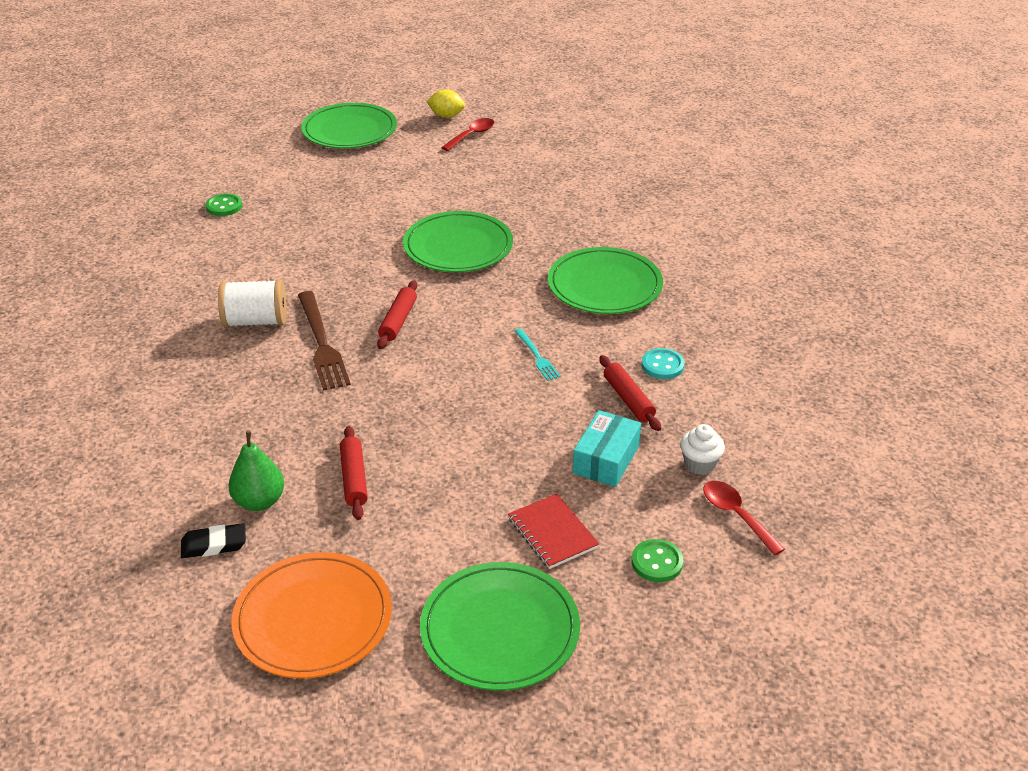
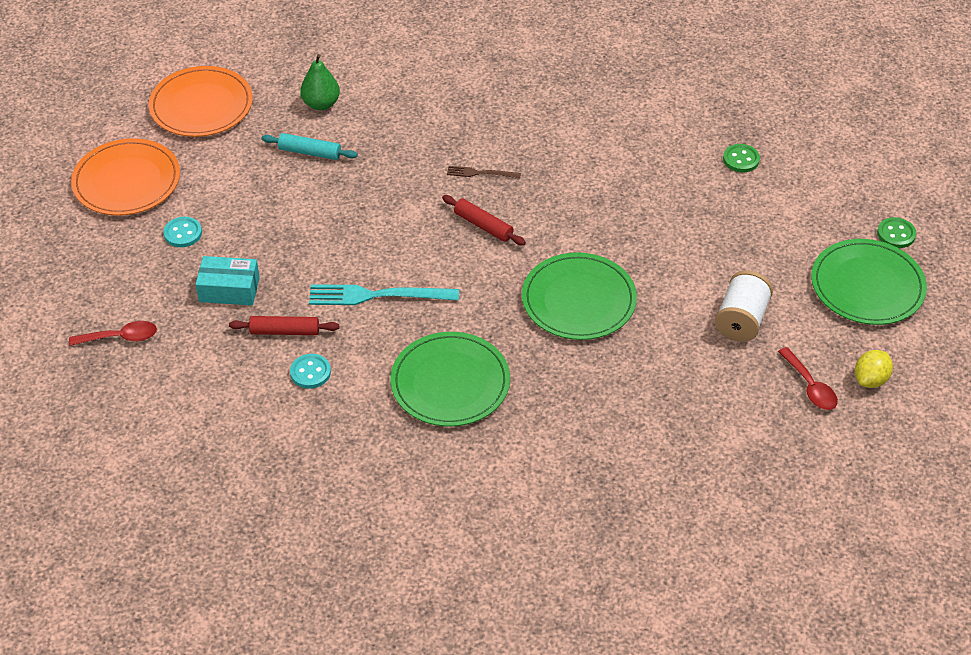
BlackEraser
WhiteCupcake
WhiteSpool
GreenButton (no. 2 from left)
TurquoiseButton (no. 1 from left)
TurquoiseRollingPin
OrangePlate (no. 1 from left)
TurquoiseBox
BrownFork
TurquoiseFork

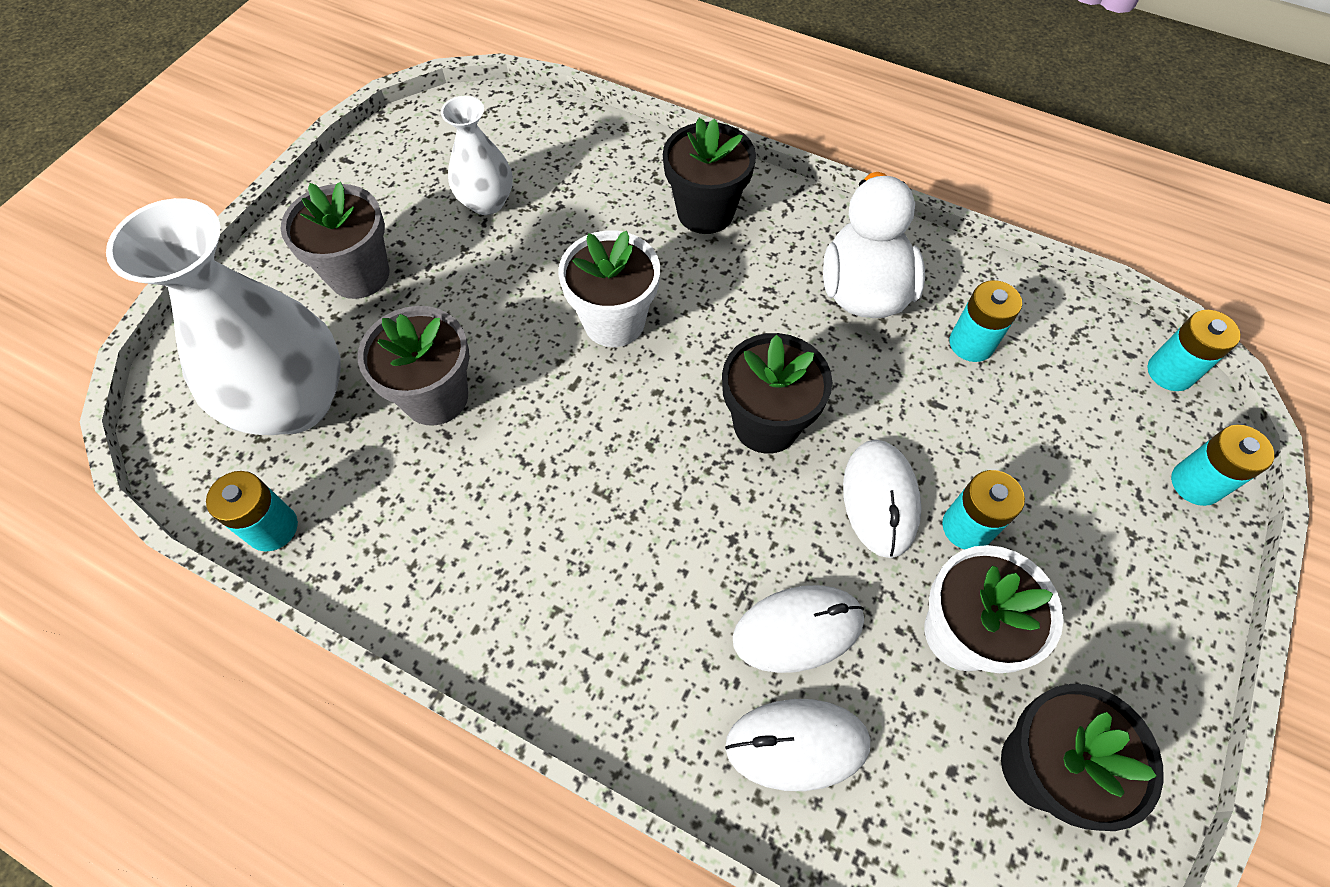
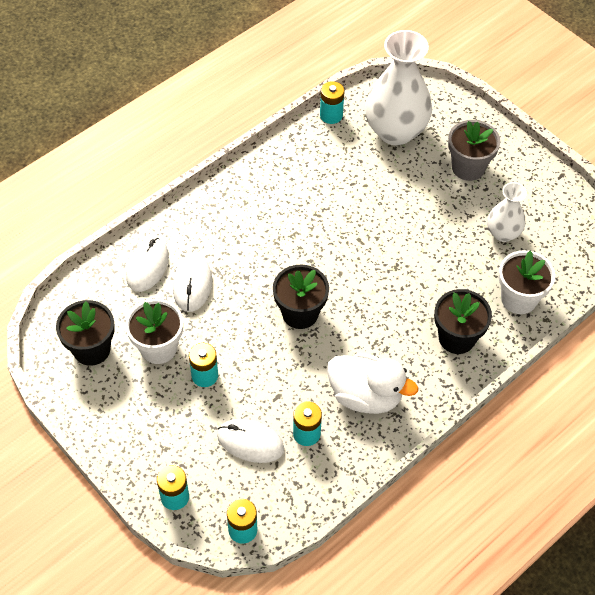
GreyFlowerPot (no. 2 from left in the first image)
WhiteFlowerPot (no. 2 from left)
WhiteMouse (no. 3 from left)

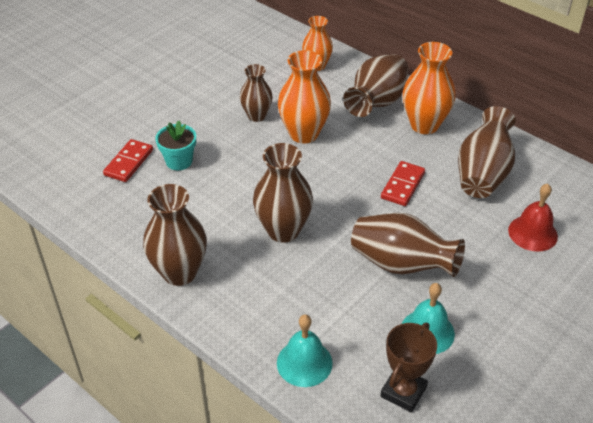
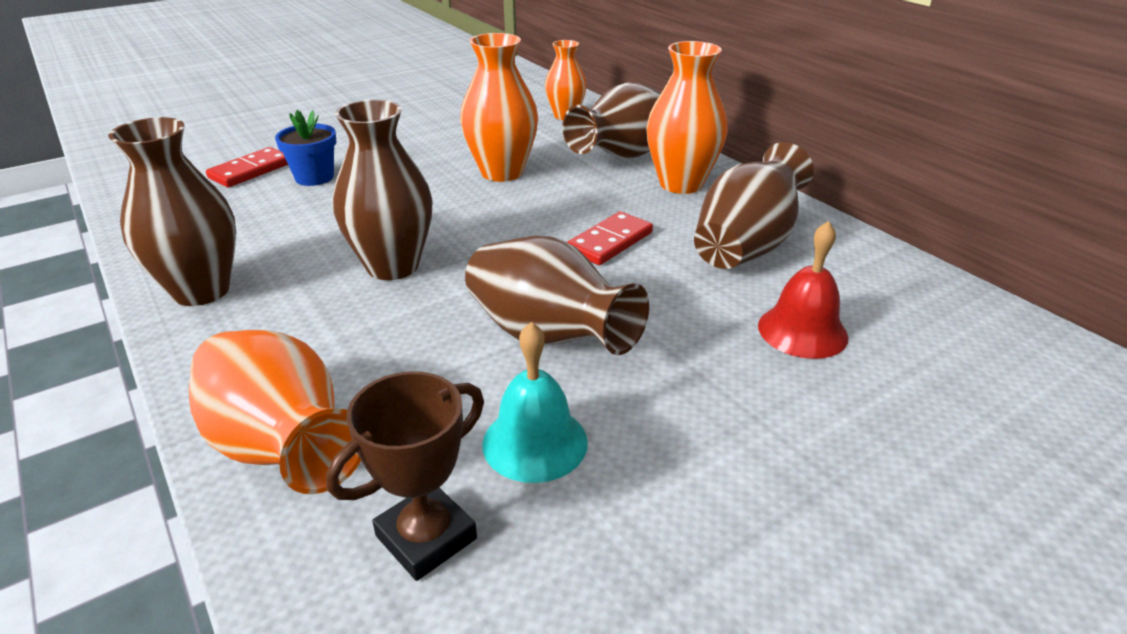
BrownVase (no. 2 from left in the first image)
OrangeVase (no. 1 from left)
BlueFlowerPot

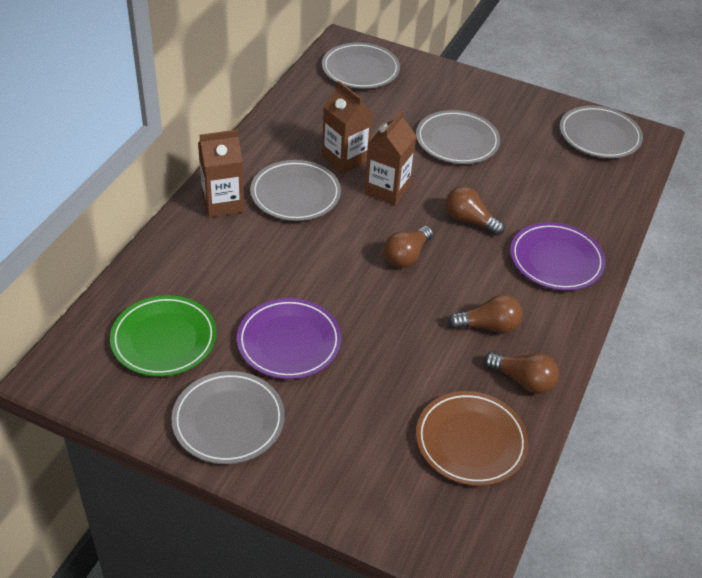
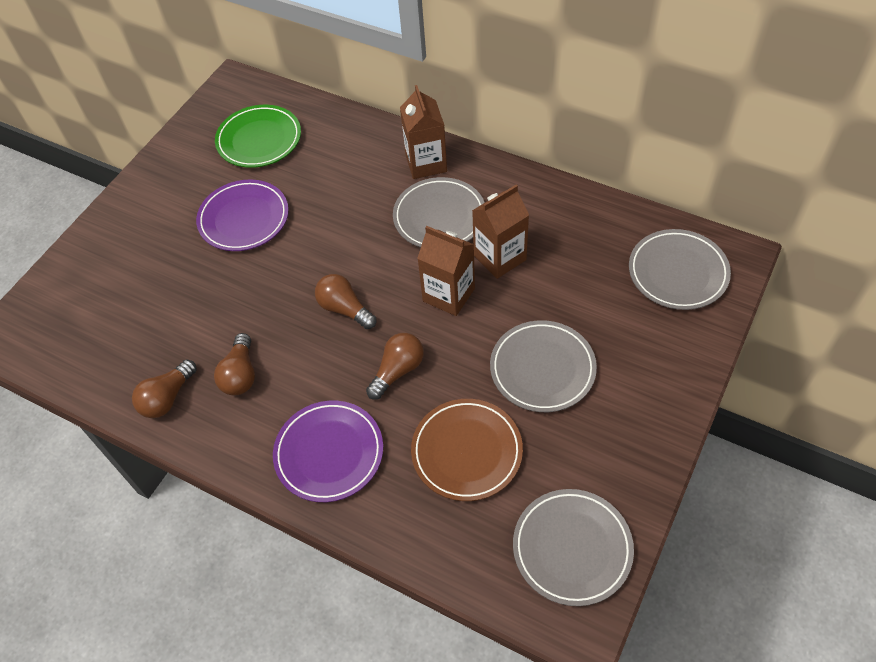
GreyPlate (no. 1 from left in the first image)
BrownPlate

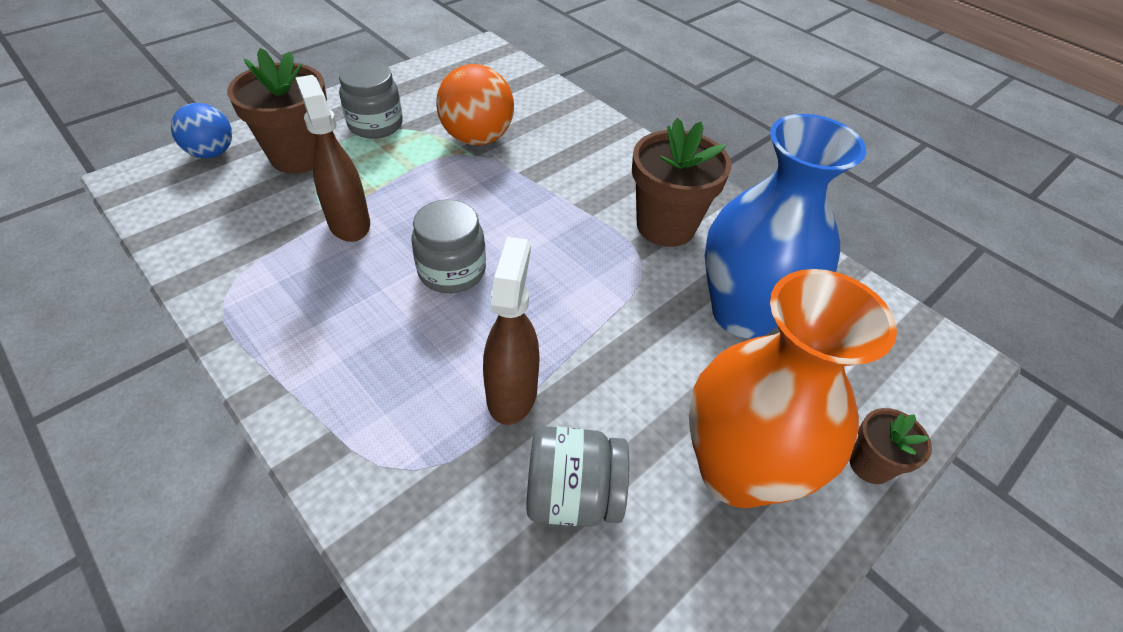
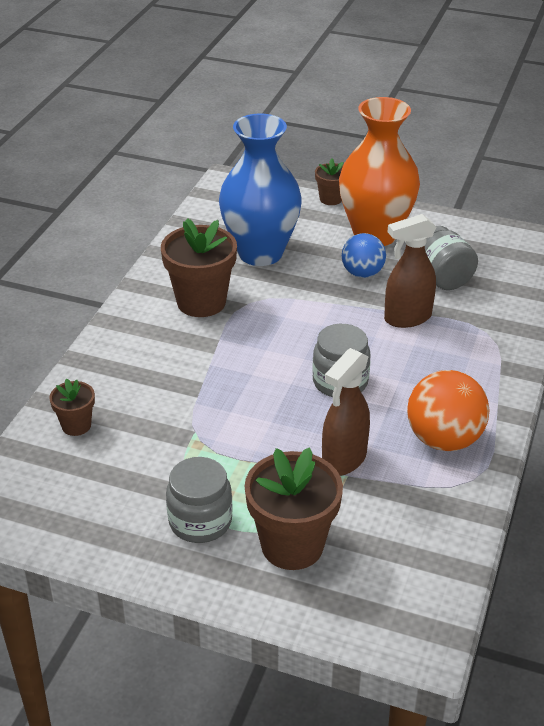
BrownFlowerPot (no. 1 from left)
BlueBall
OrangeBall

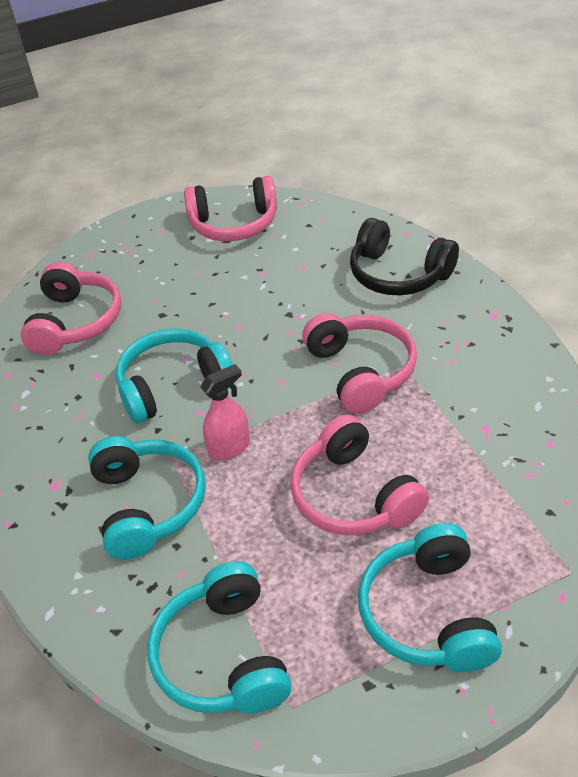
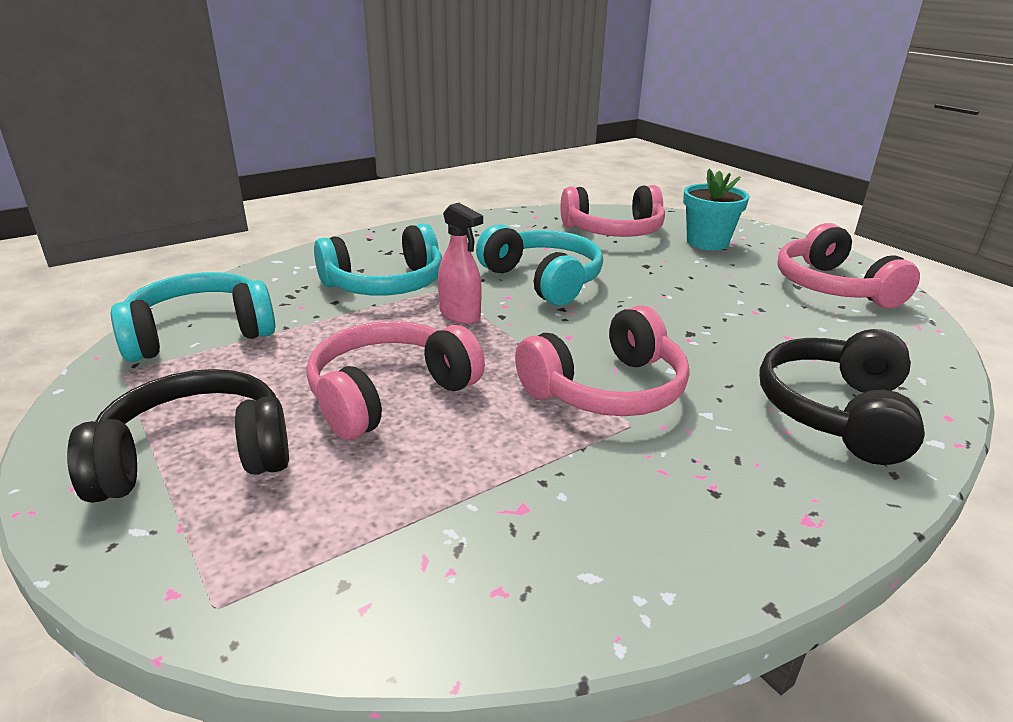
TurquoiseFlowerPot
BlackHeadphones (no. 1 from left)

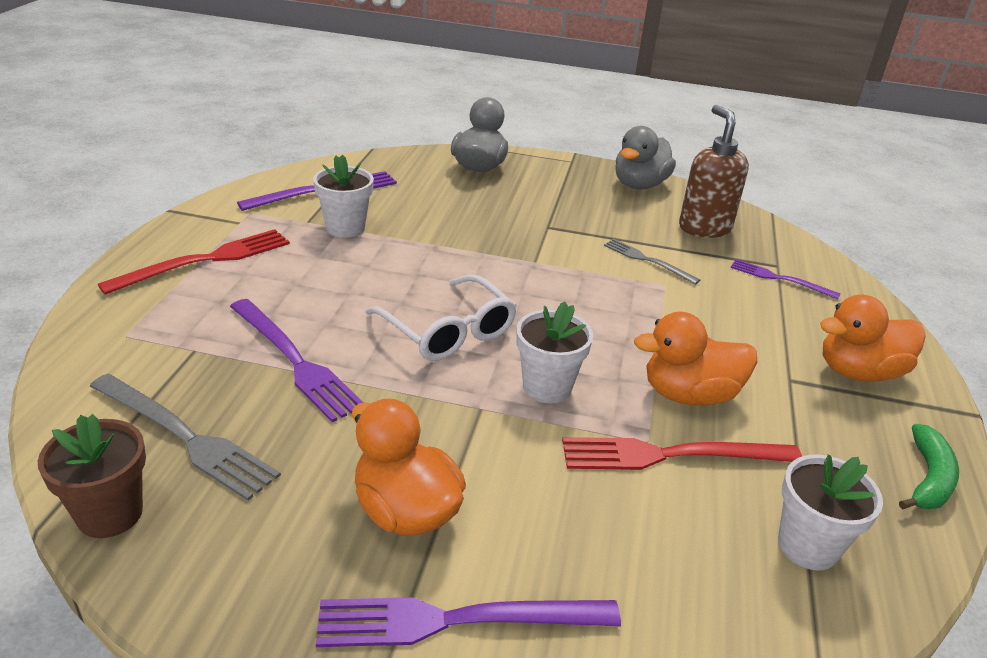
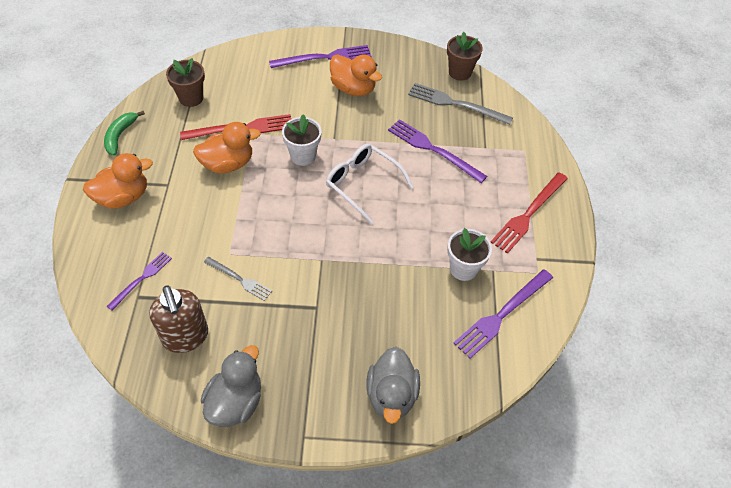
BrownFlowerPot (no. 1 from left)
PurpleFork (no. 1 from left)

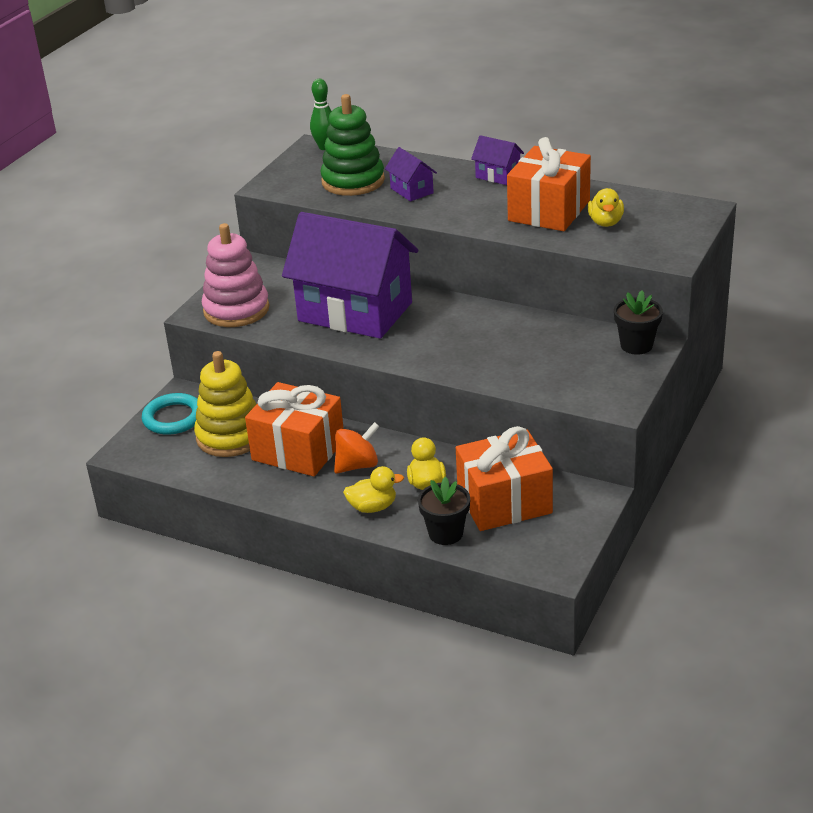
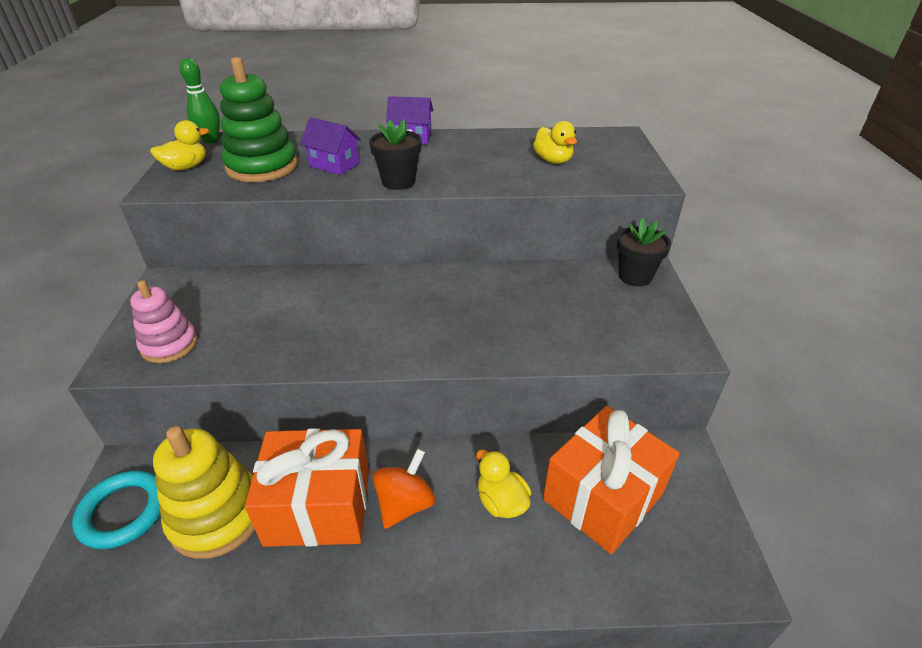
PurpleHouse (no. 1 from left in the first image)
OrangeGift (no. 3 from left in the first image)
YellowDuck (no. 1 from left)
BlackFlowerPot (no. 1 from left)
PinkStackingToy

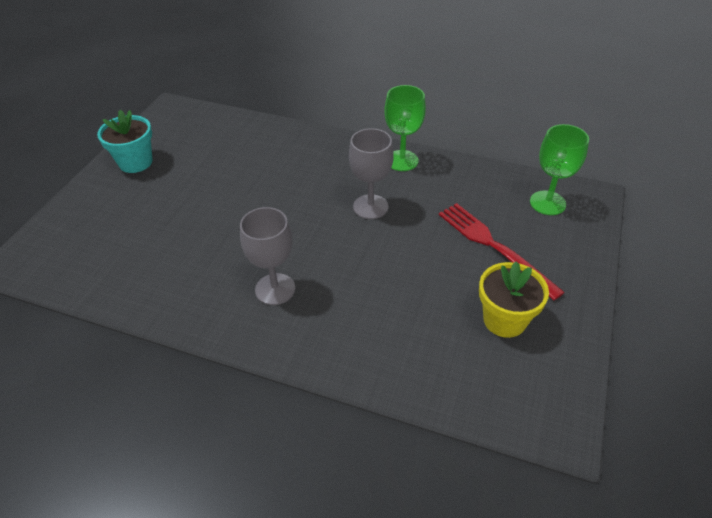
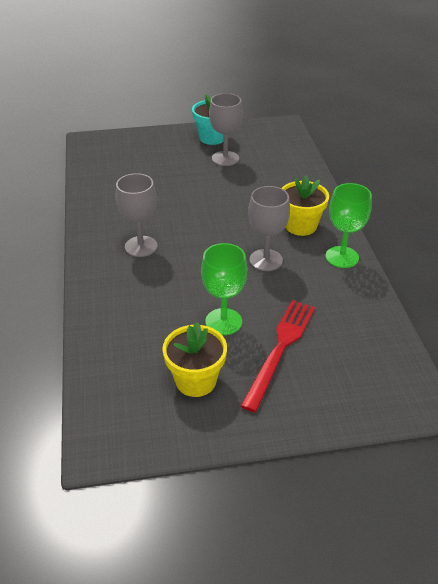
GreyGoblet (no. 2 from left)
YellowFlowerPot (no. 2 from left)
GreenGoblet (no. 1 from left)

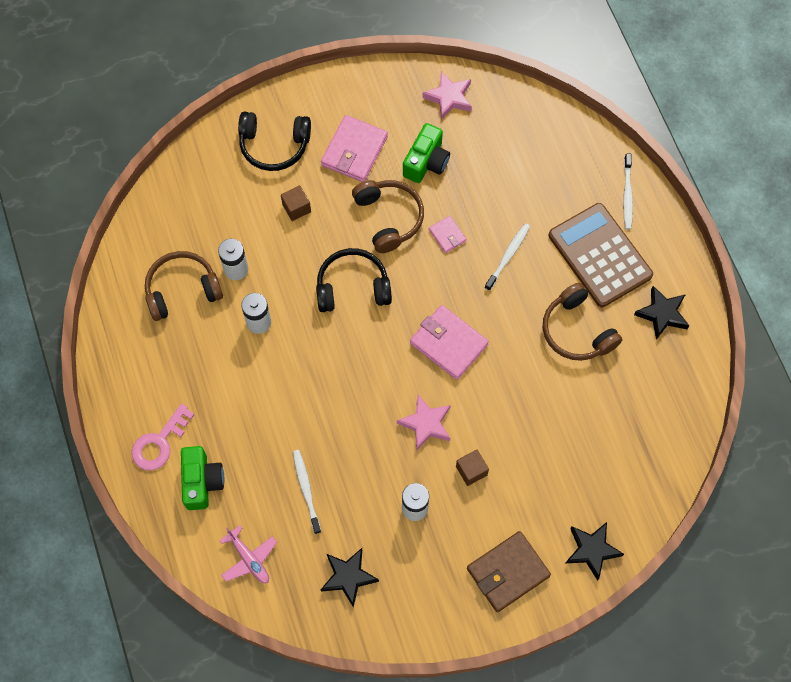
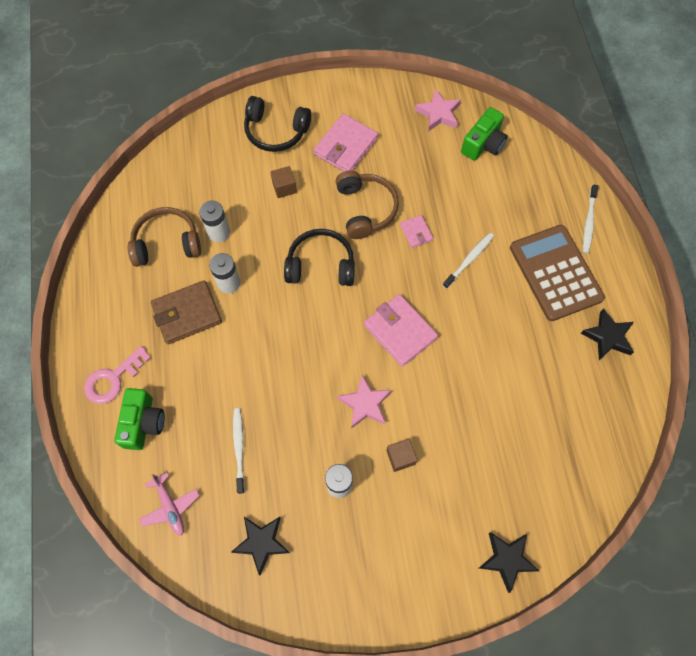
BrownHeadphones (no. 3 from left in the first image)
GreenCamera (no. 2 from left)
BrownWallet

